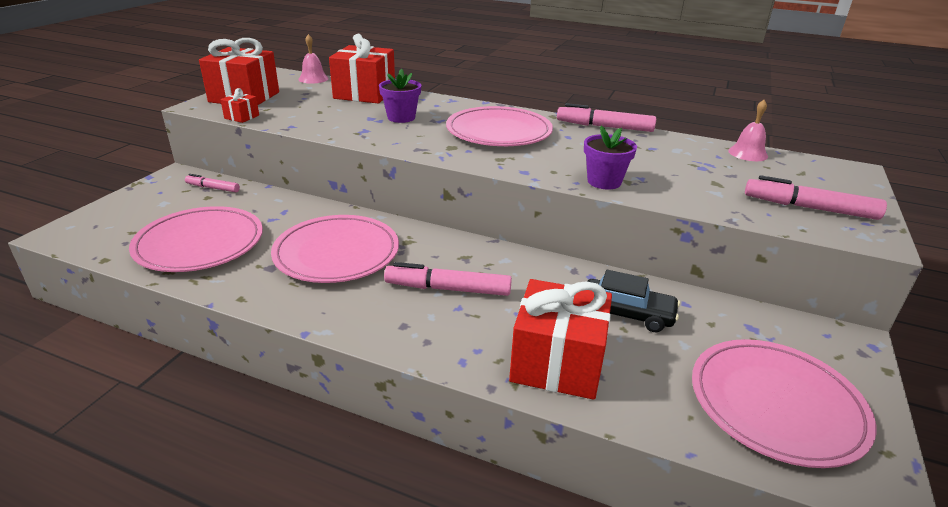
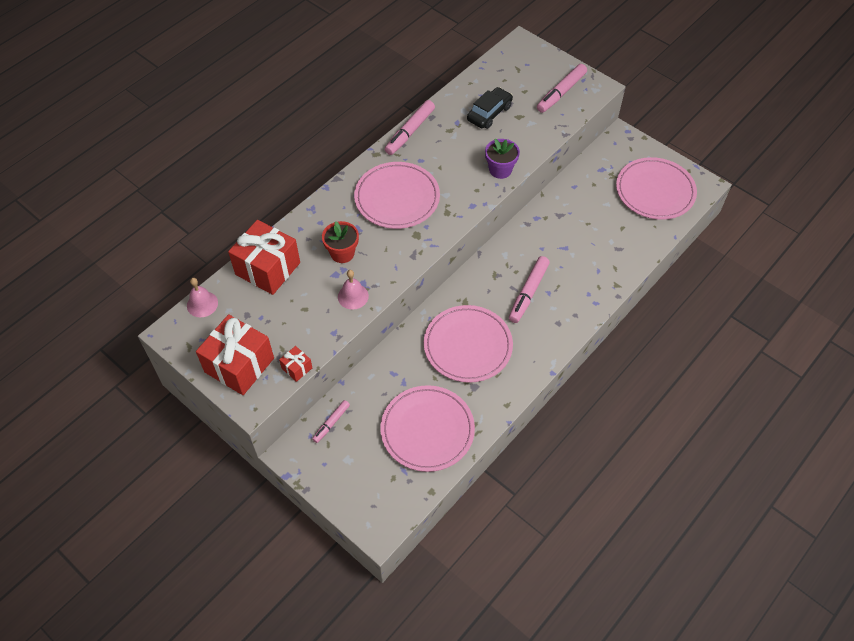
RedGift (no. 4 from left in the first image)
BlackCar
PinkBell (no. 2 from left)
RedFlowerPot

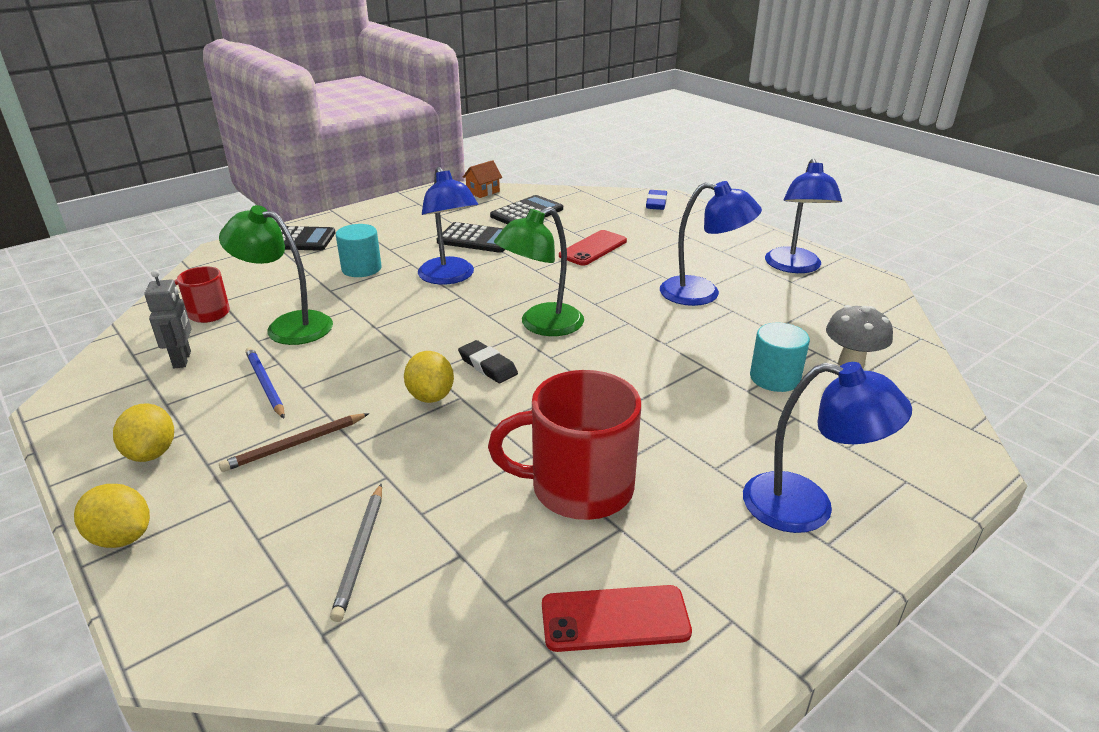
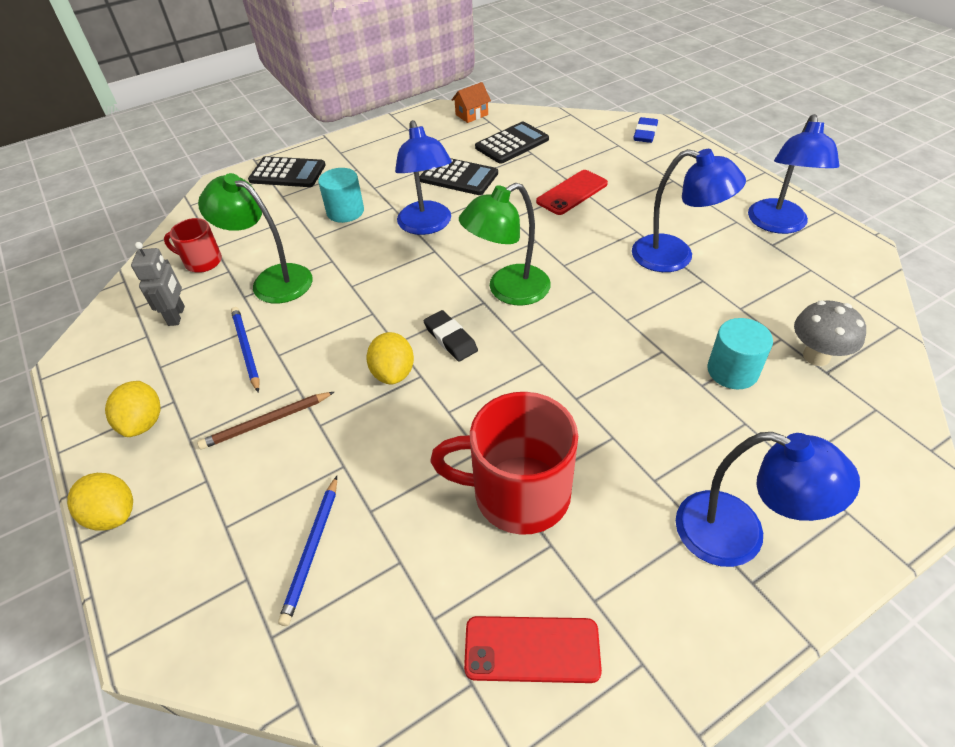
BluePencil (no. 2 from left)

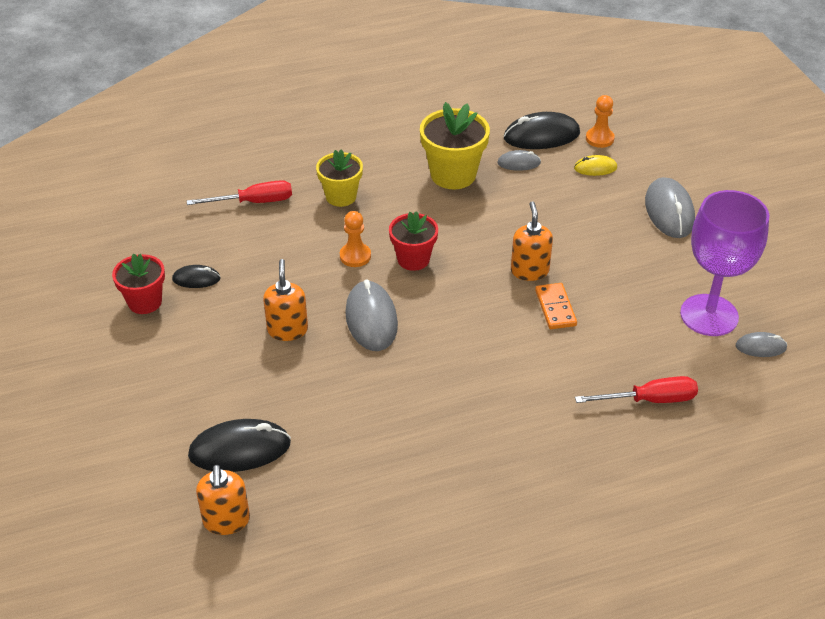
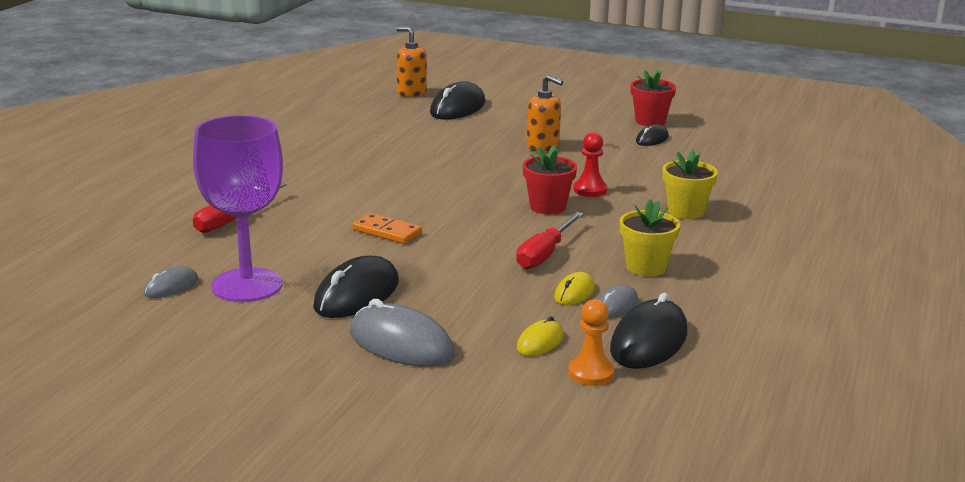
GreyMouse (no. 1 from left in the first image)
OrangeSoapDispenser (no. 3 from left in the first image)
BlackMouse (no. 1 from left)
YellowMouse (no. 2 from left)
RedScrewdriver (no. 2 from left)
RedPawn
YellowFlowerPot (no. 1 from left)

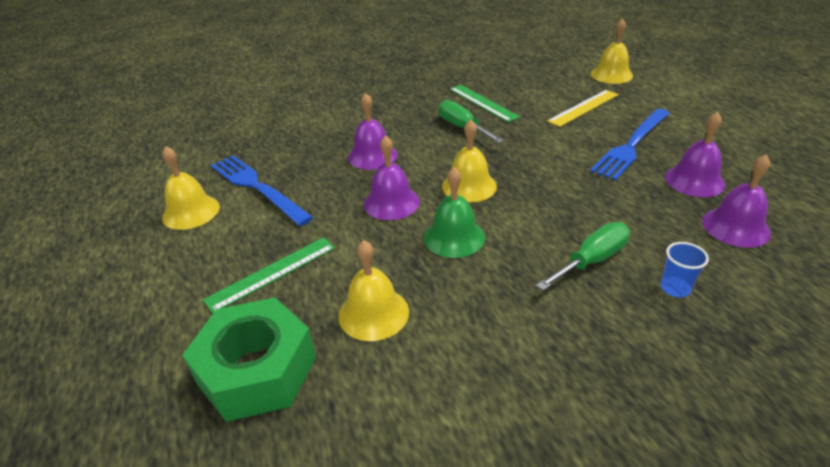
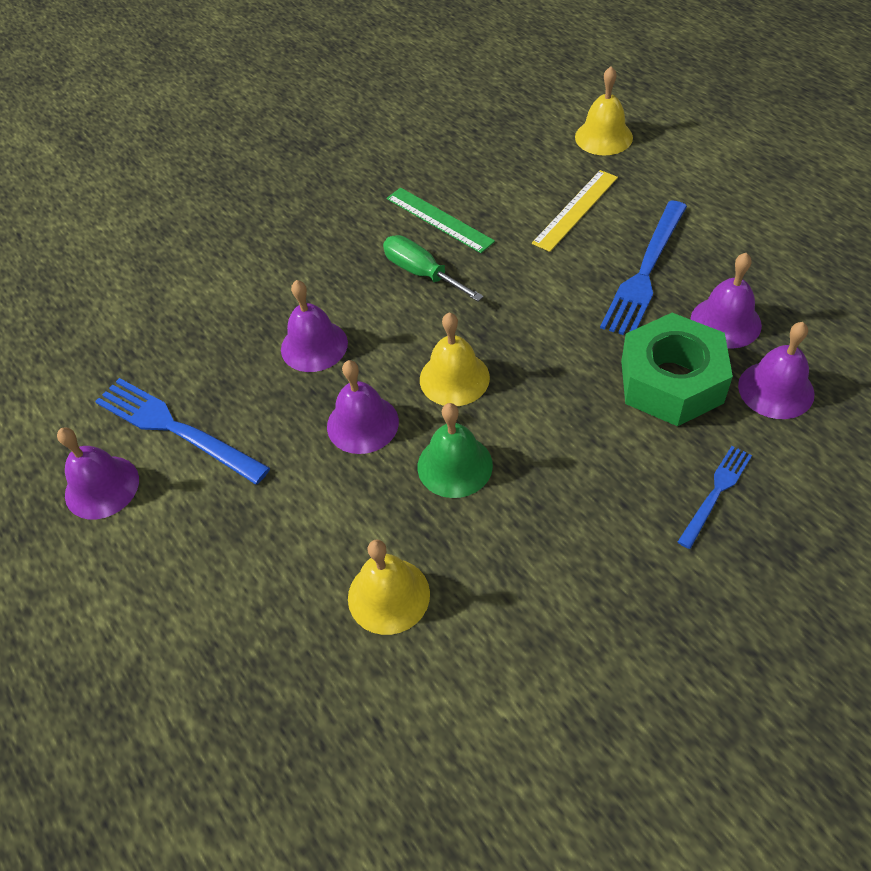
GreenRuler (no. 1 from left in the first image)
GreenScrewdriver (no. 2 from left in the first image)
GreenNut
BlueFork (no. 3 from left)
PurpleBell (no. 1 from left)

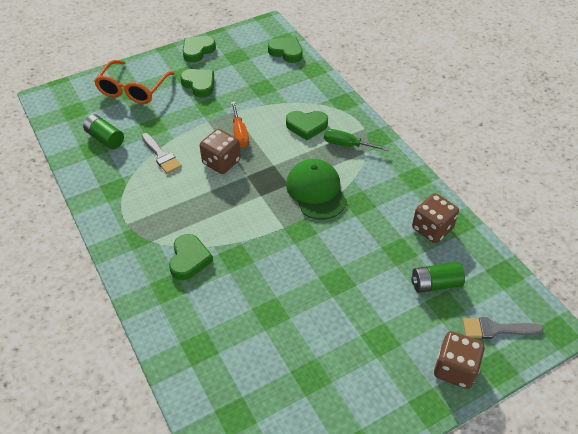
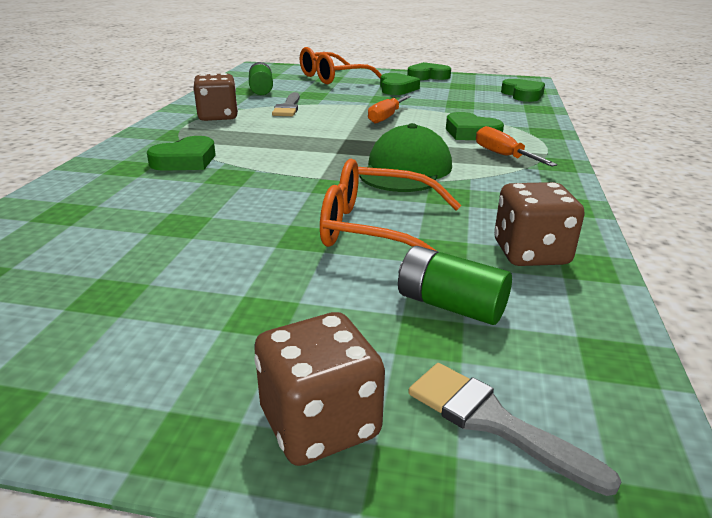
OrangeGlasses (no. 2 from left)
BrownDice (no. 1 from left)
OrangeScrewdriver (no. 2 from left)

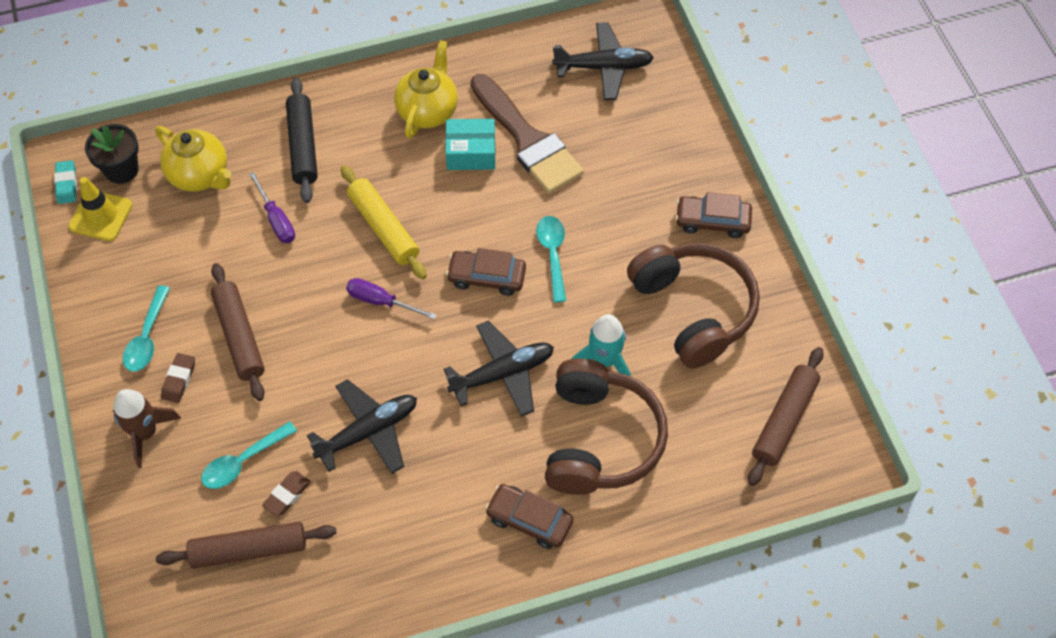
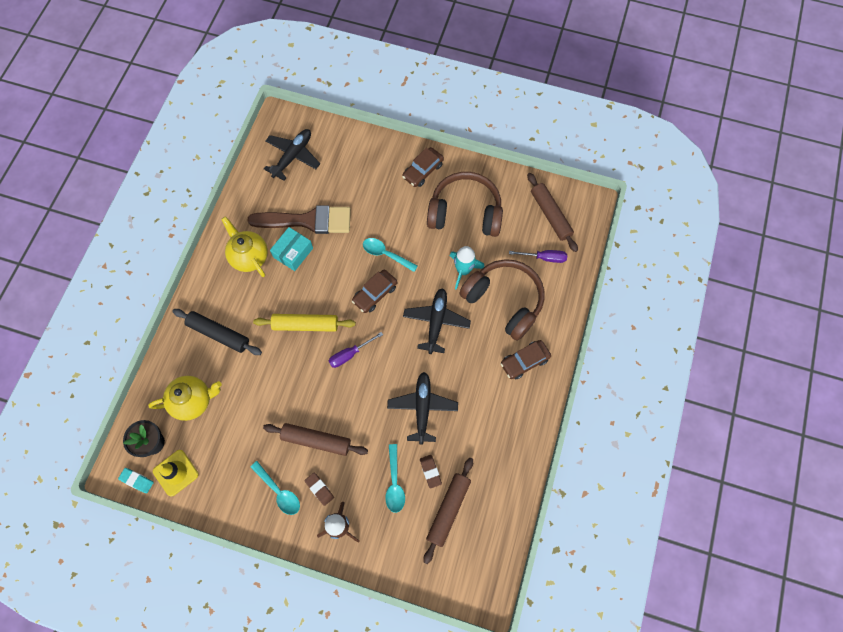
PurpleScrewdriver (no. 2 from left)

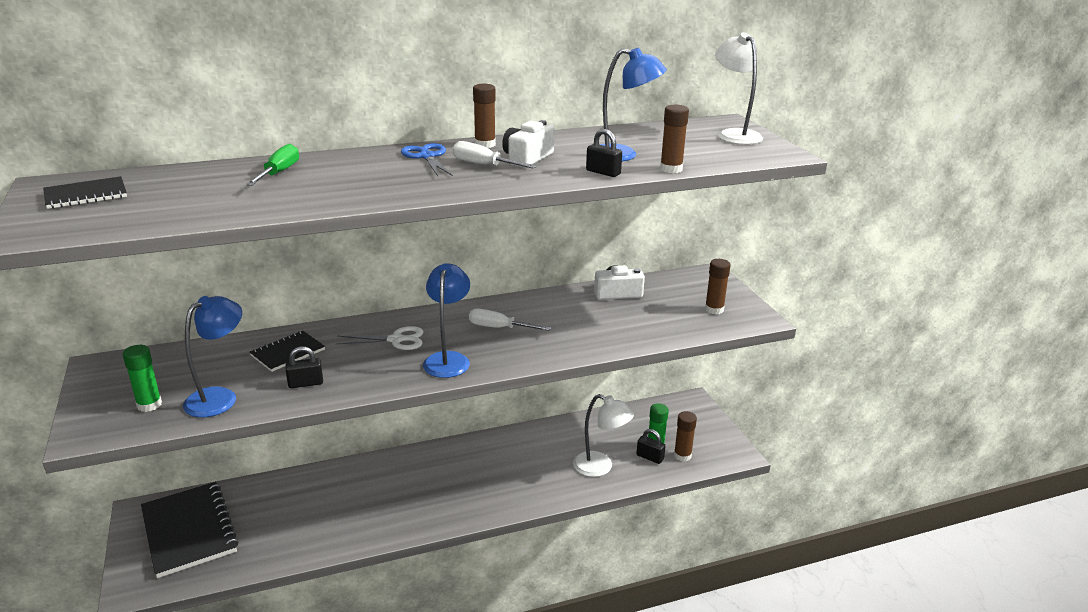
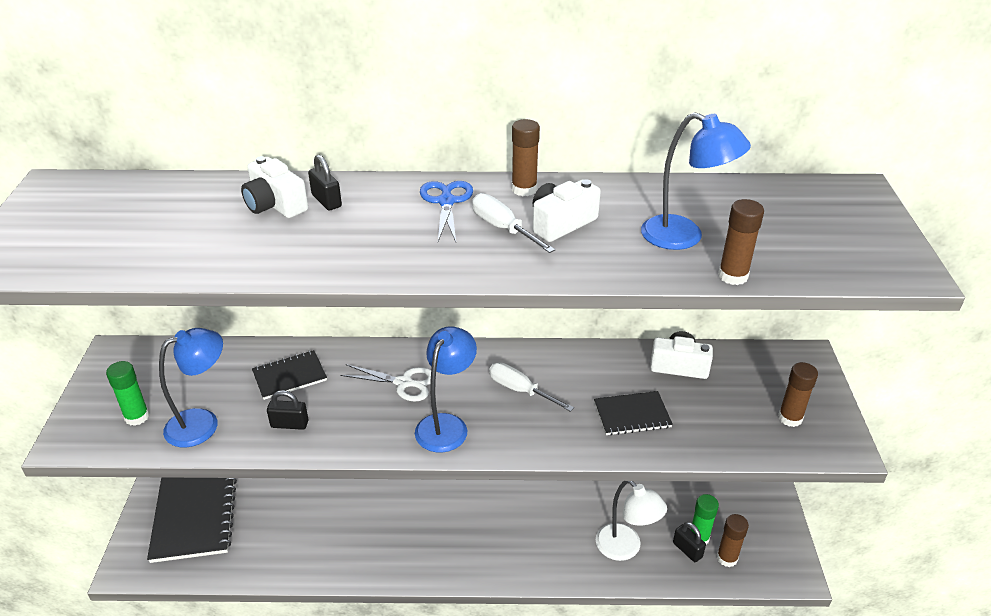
WhiteLamp (no. 2 from left in the first image)
BlackNotebook (no. 3 from left)
BlackPadlock (no. 2 from left)
WhiteCamera (no. 1 from left)

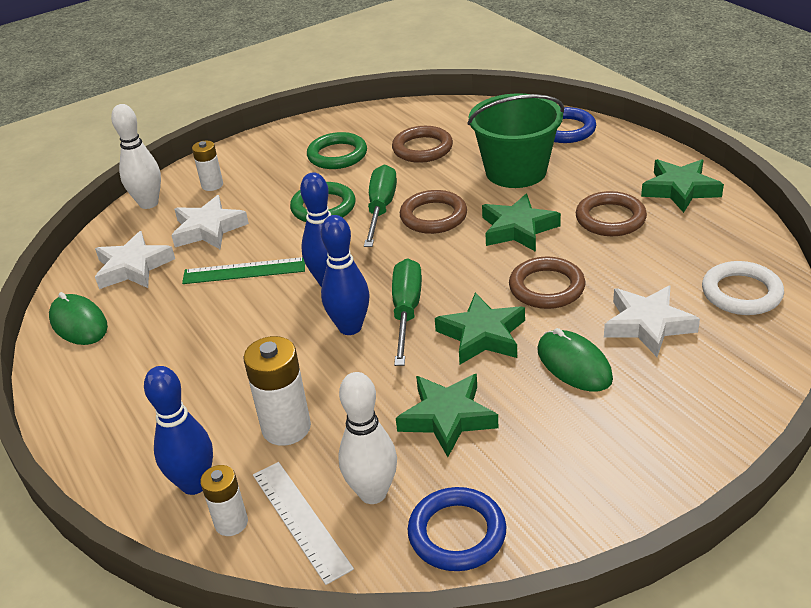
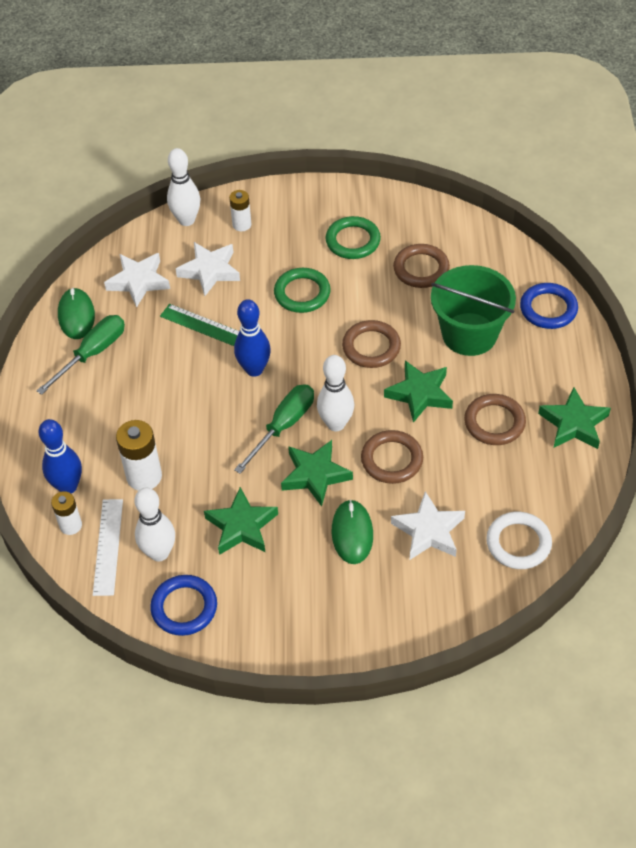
BlueBowlingPin (no. 3 from left in the first image)
WhiteBowlingPin (no. 3 from left)
GreenScrewdriver (no. 1 from left)

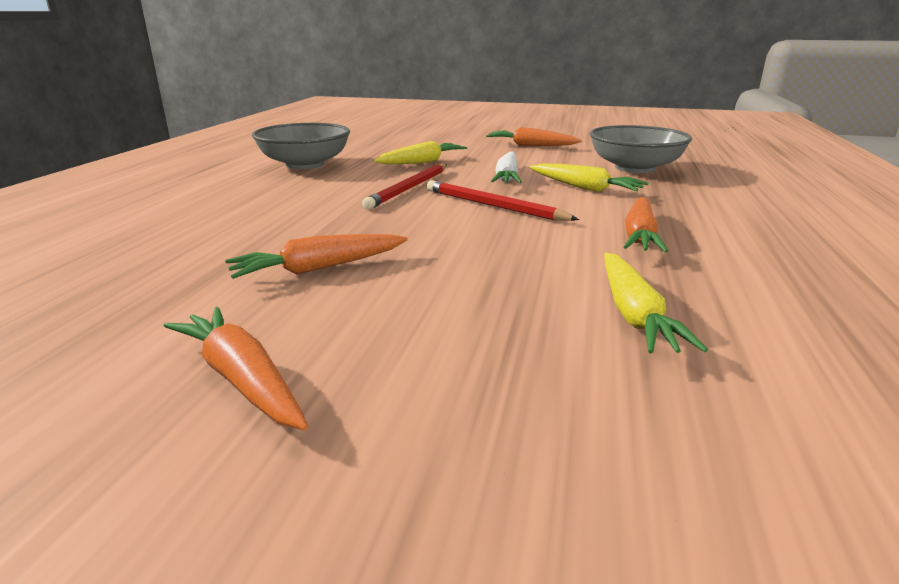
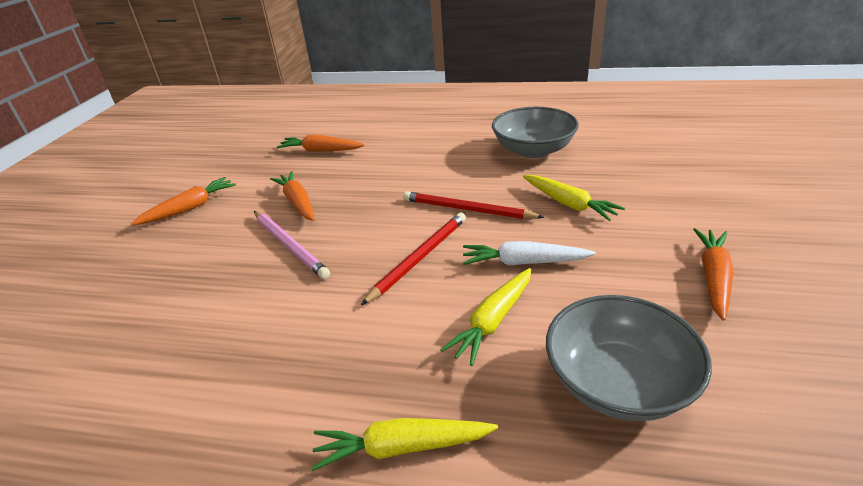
PinkPencil
YellowCarrot (no. 1 from left)
OrangeCarrot (no. 3 from left)

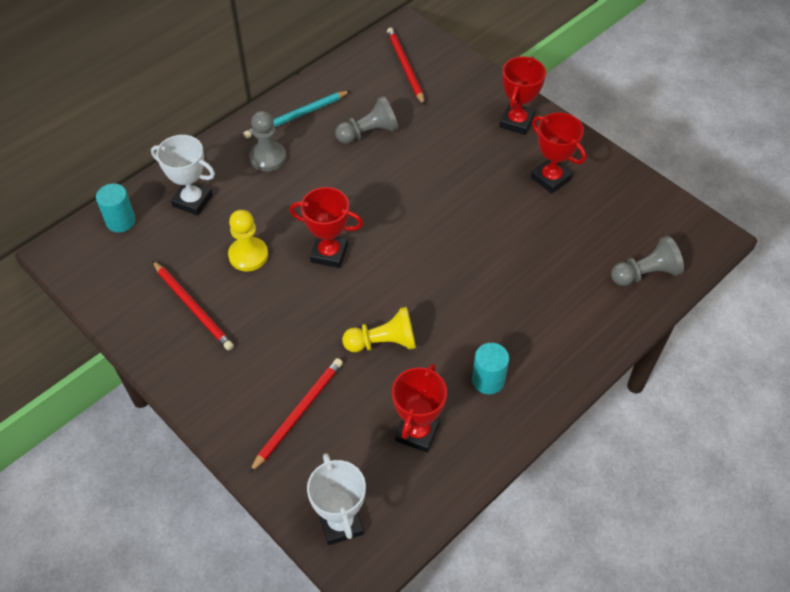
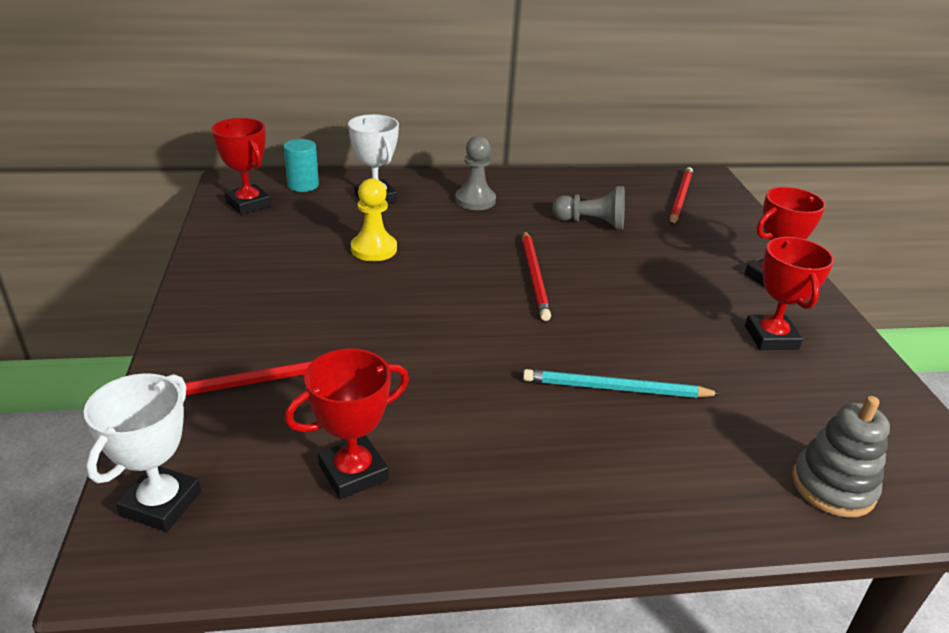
YellowPawn (no. 2 from left in the first image)
TurquoiseCylinder (no. 2 from left in the first image)
RedPencil (no. 2 from left)
TurquoisePencil
RedTrophy (no. 1 from left)
GreyStackingToy

